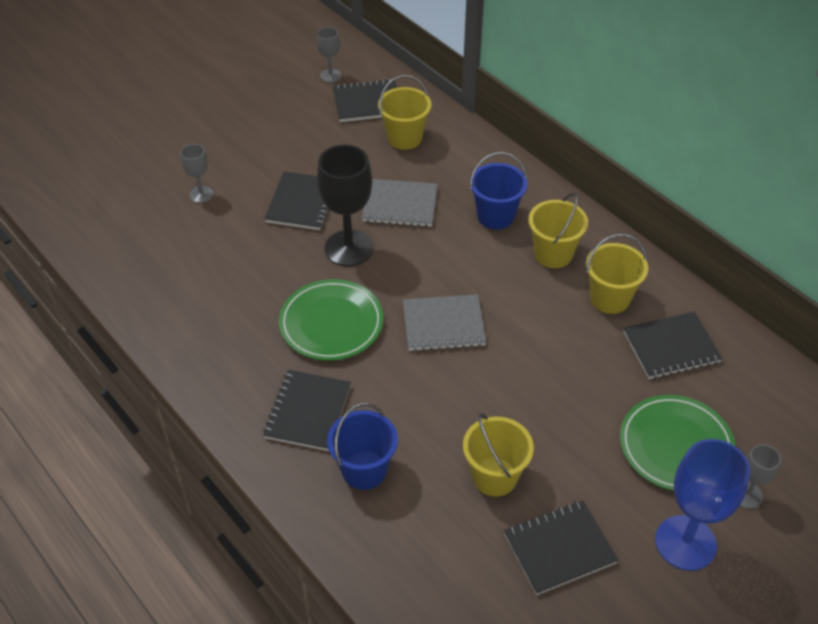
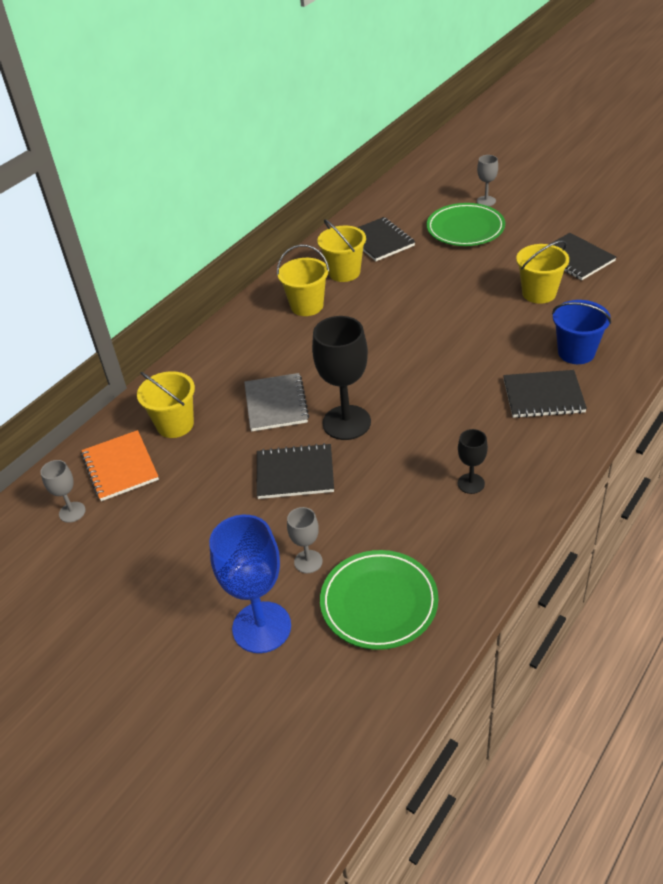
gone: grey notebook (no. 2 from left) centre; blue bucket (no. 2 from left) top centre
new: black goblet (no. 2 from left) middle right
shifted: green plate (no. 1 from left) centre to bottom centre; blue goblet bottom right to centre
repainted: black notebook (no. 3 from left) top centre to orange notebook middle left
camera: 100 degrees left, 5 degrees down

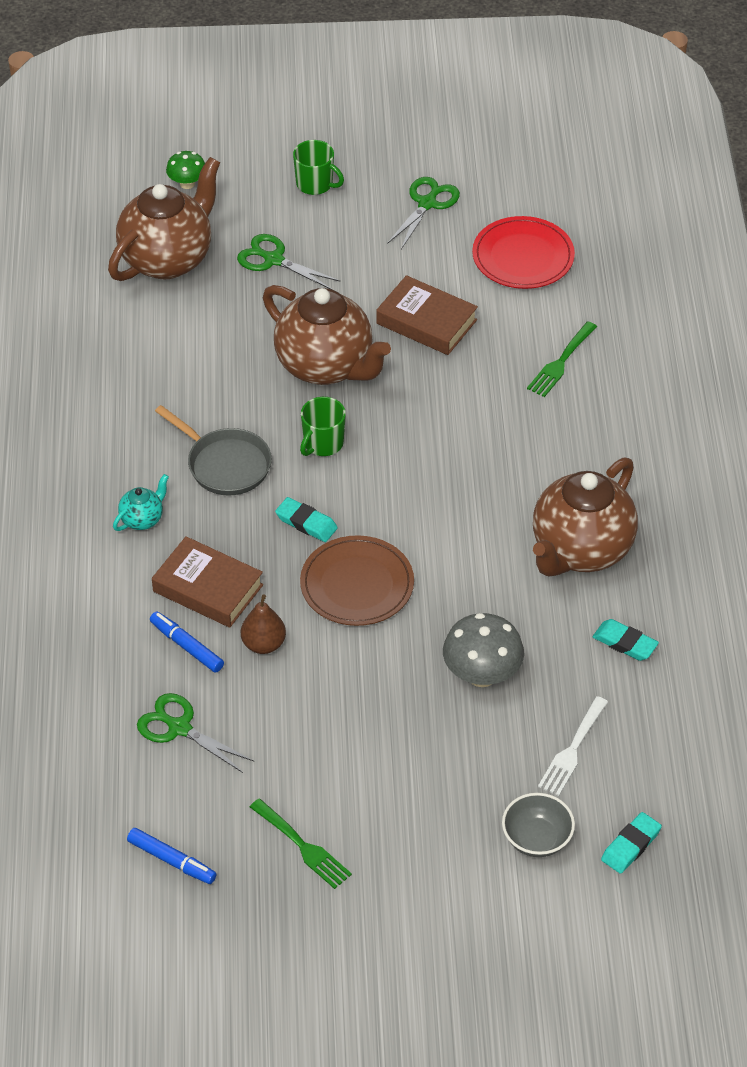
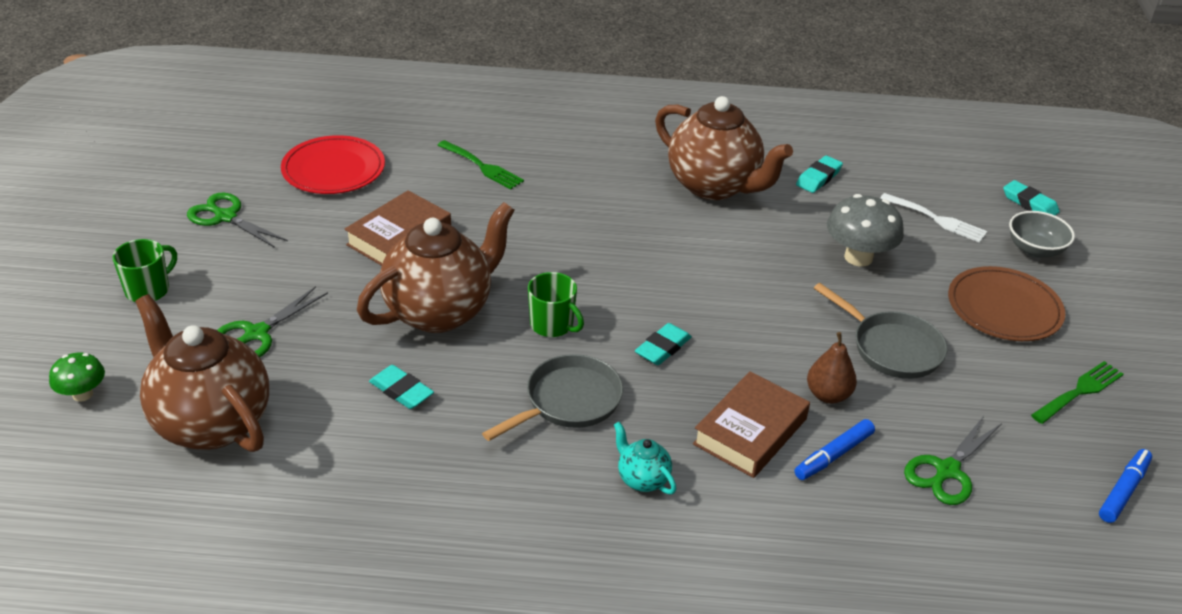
new: turquoise eraser (no. 1 from left) centre; grey pan (no. 2 from left) middle right
shifted: brown plate centre to middle right
camera: 85 degrees left, 10 degrees down

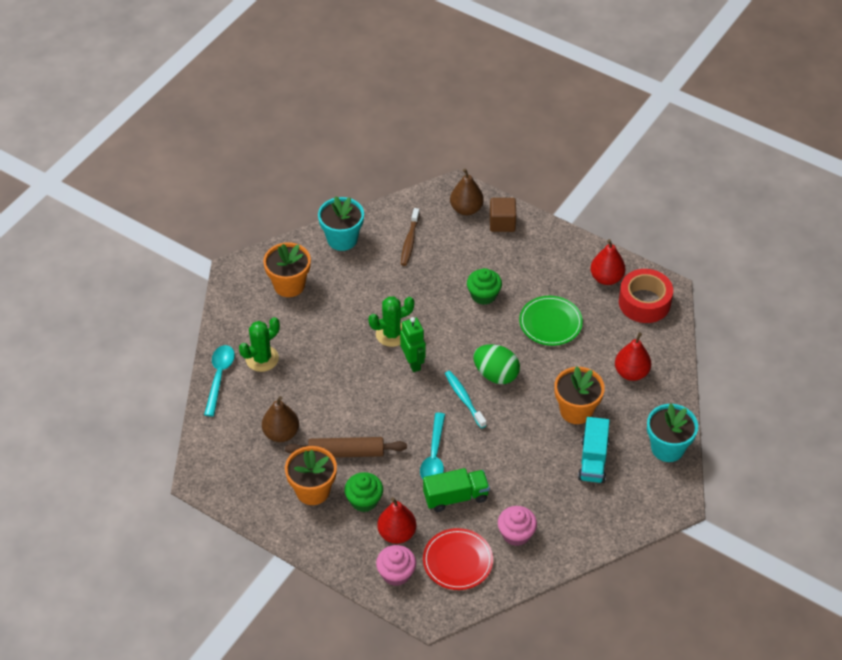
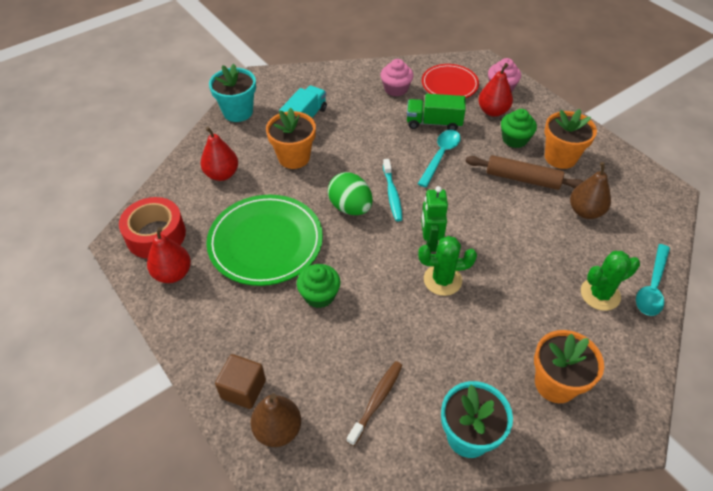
scaled: green plate centre = centre x1.61
camera: 160 degrees left, 0 degrees up

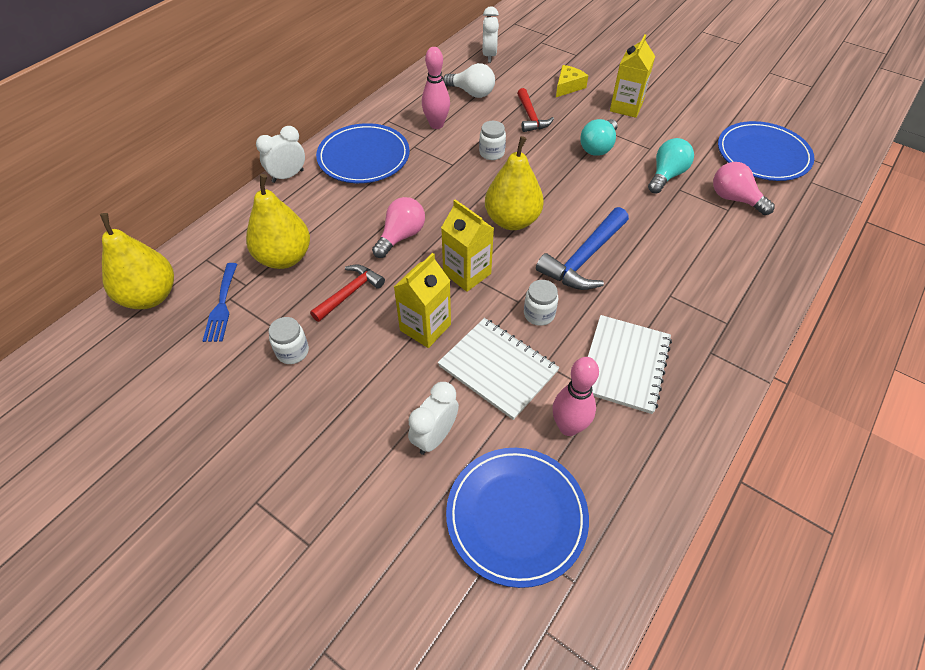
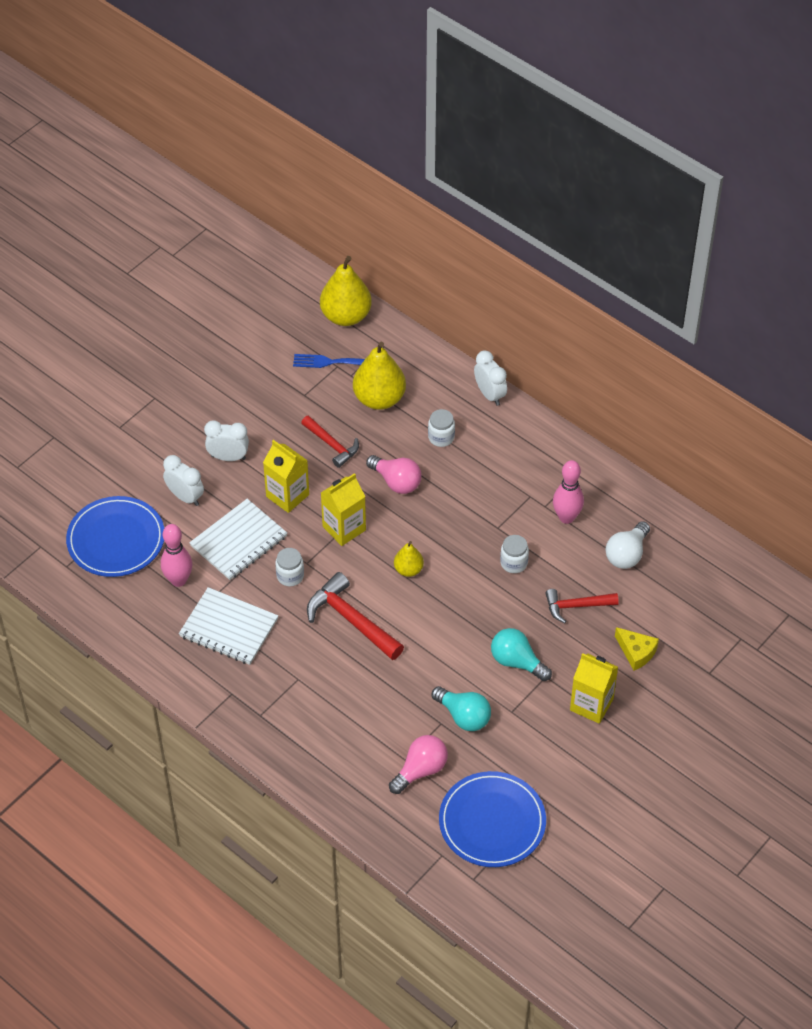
gone: blue plate (no. 1 from left) top centre
shifted: white jar (no. 1 from left in the first image) middle left to white jar (no. 2 from left) centre; white clock (no. 3 from left in the first image) top centre to white clock (no. 2 from left) middle left
repainted: blue hammer centre to red hammer (no. 2 from left) centre
scaled: yellow pear (no. 3 from left) top centre = centre x0.53
camera: 95 degrees right, 0 degrees up

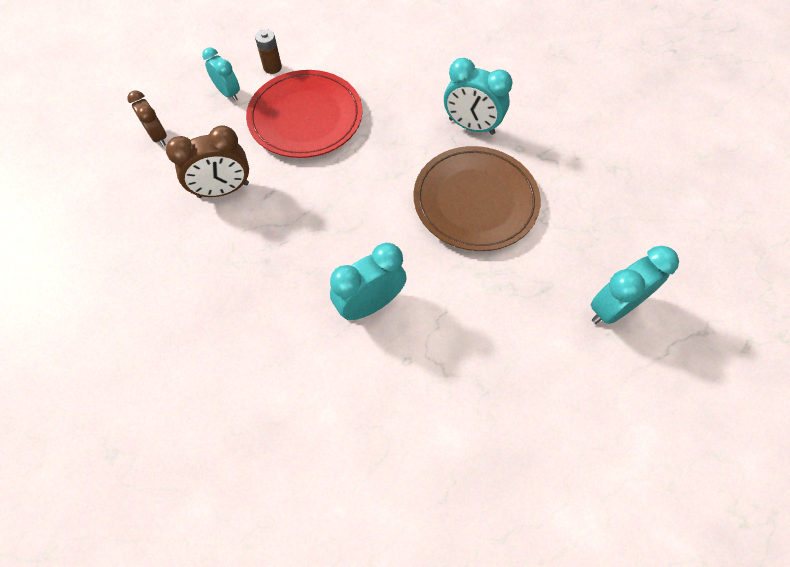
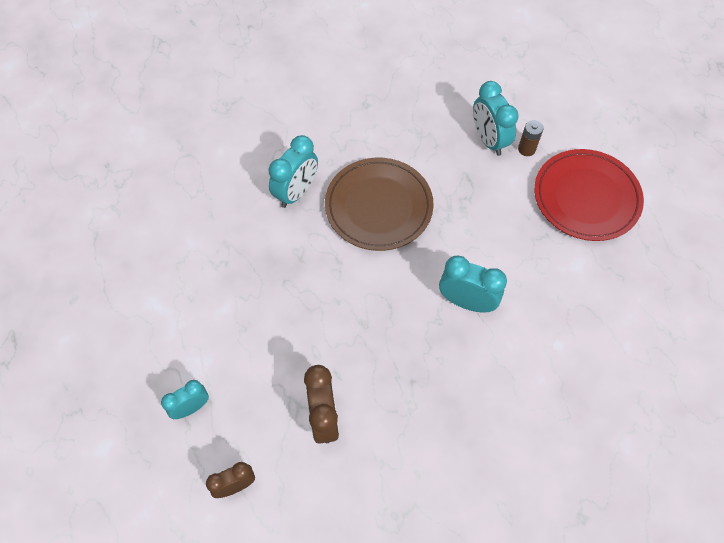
shifted: red plate top centre to middle right; brown battery top centre to top right
rotated: turquoise clock (no. 2 from left in the first image) centre = centre 135 degrees clockwise
camera: 80 degrees left, 0 degrees up

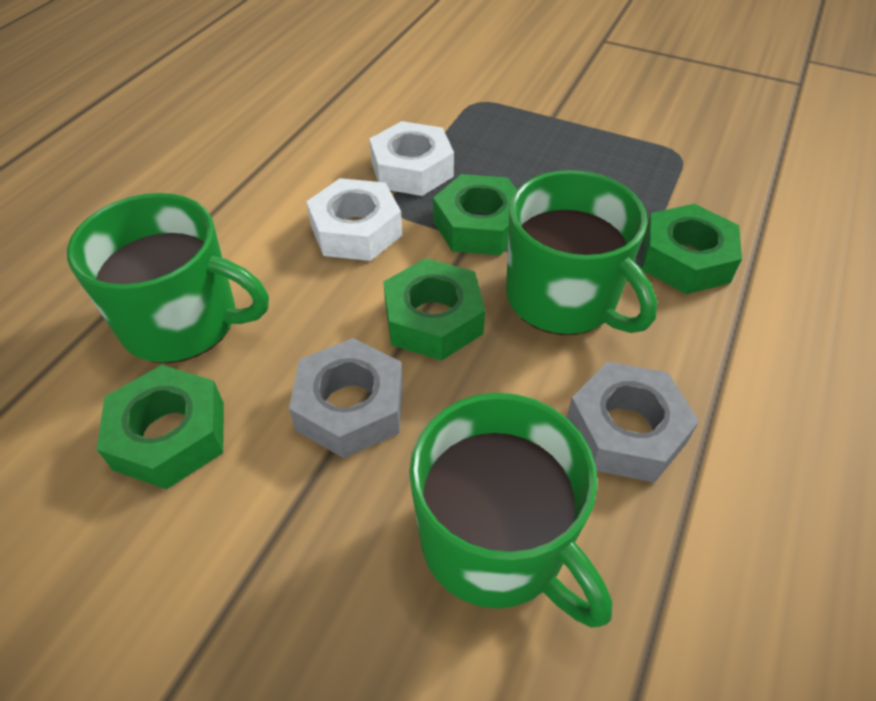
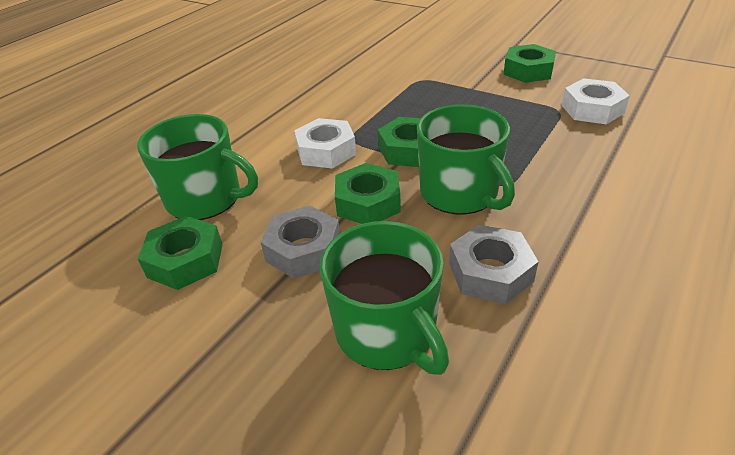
shifted: white nut (no. 2 from left) top centre to top right; green nut (no. 4 from left) middle right to top right
camera: 10 degrees right, 10 degrees down

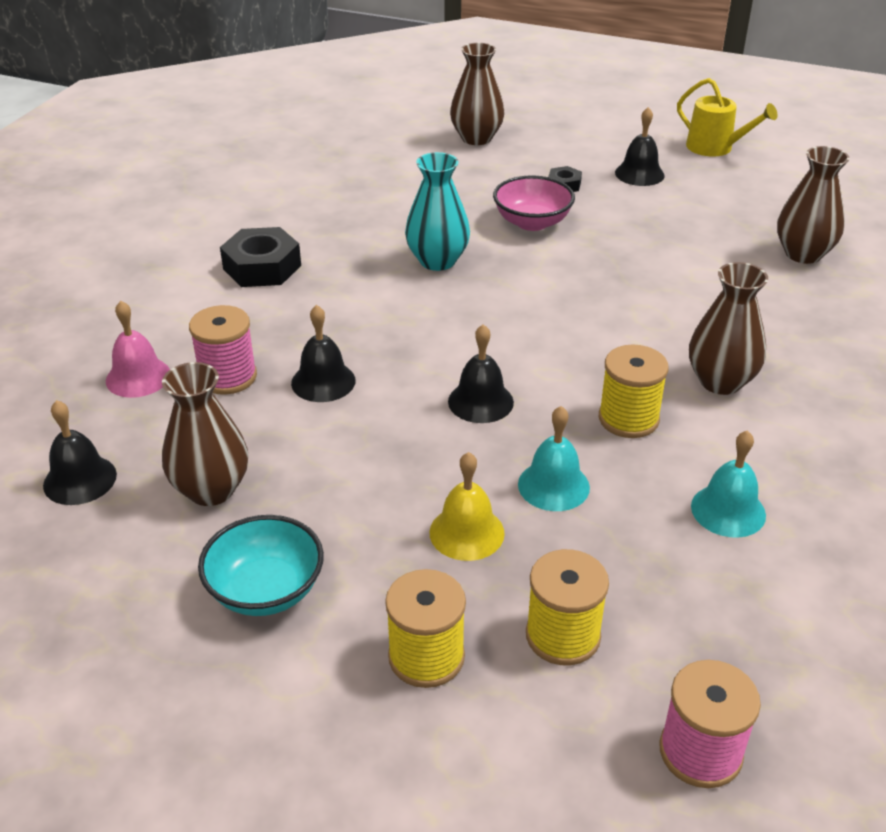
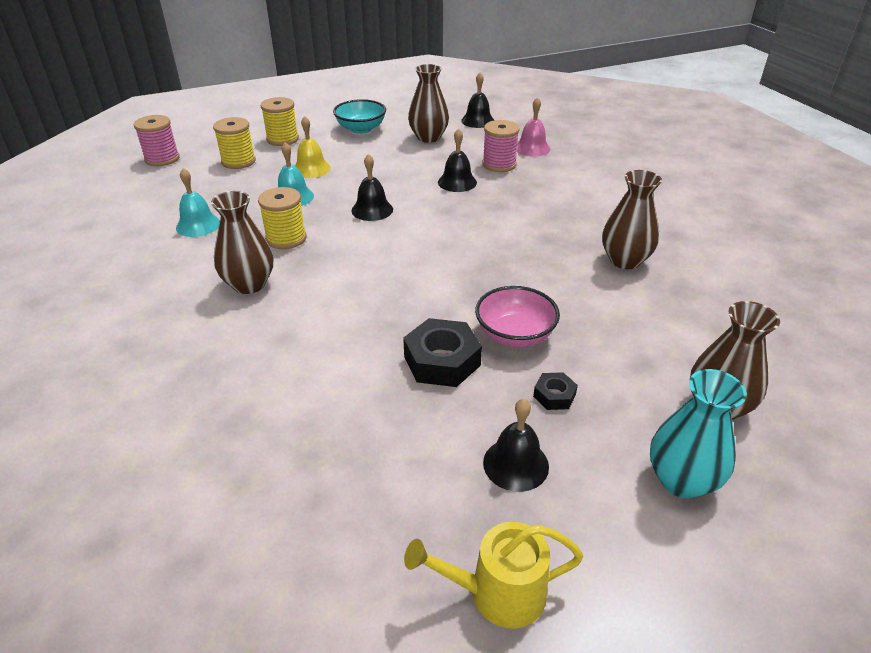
shifted: black nut (no. 1 from left) top left to centre; turquoise vase top centre to middle right; brown vase (no. 4 from left in the first image) top right to brown vase (no. 3 from left) middle right
camera: 135 degrees right, 0 degrees up

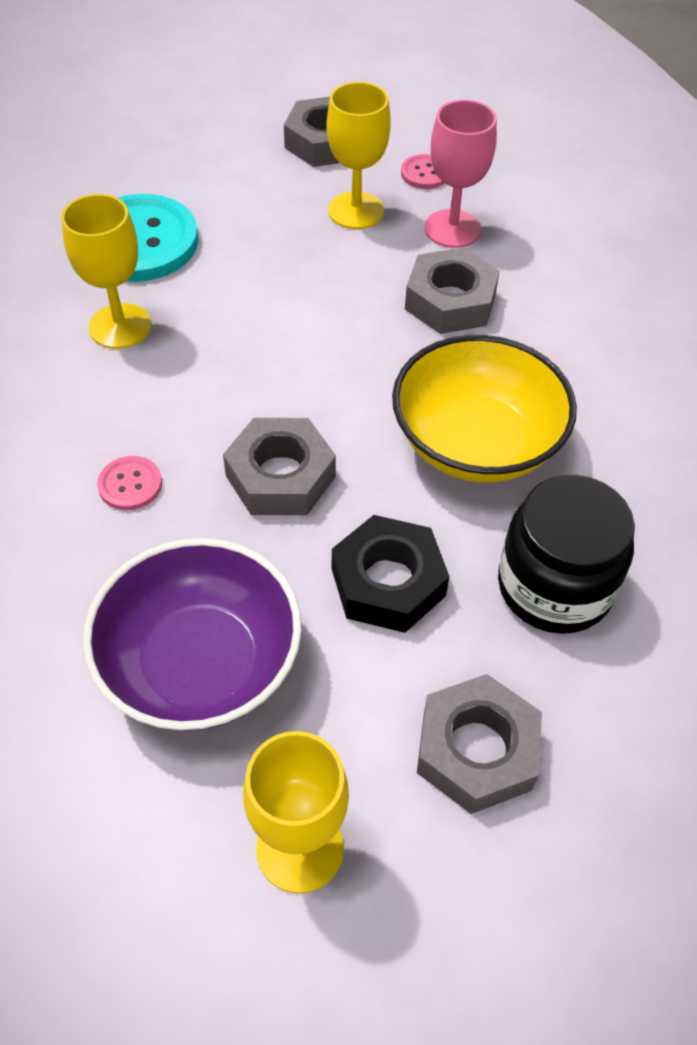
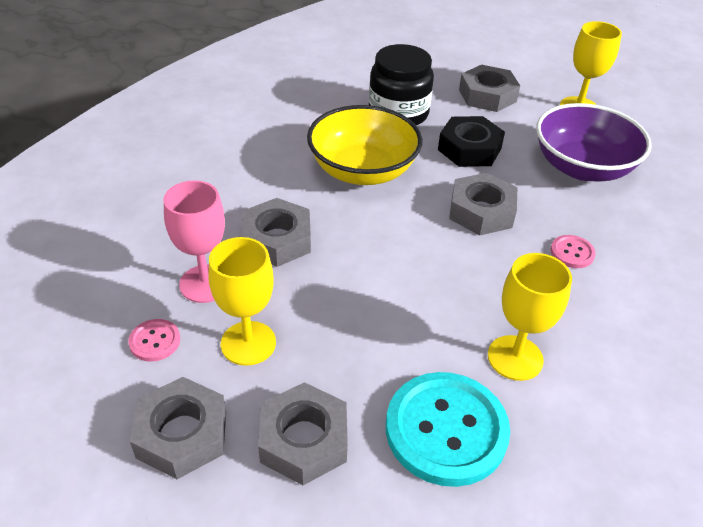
new: grey nut (no. 3 from left) bottom centre
camera: 140 degrees left, 10 degrees down

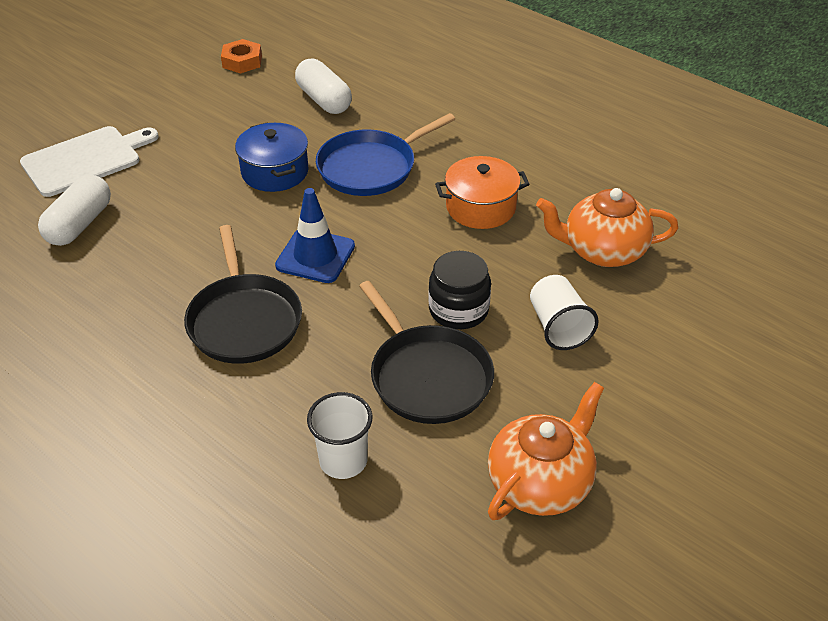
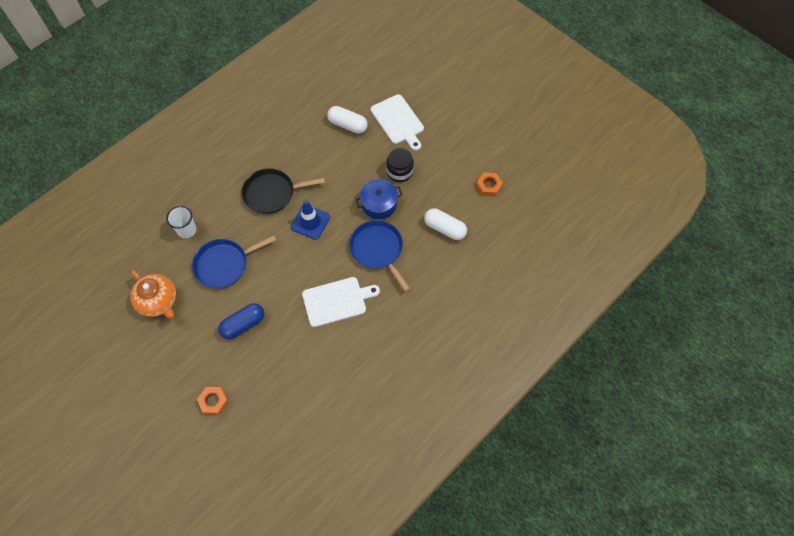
gone: orange teapot (no. 2 from left) middle right
new: orange nut (no. 1 from left) bottom left
shifted: black jar centre to top centre
swapped: orange pot top centre to white cutting board (no. 1 from left) centre; white cup (no. 2 from left) middle right to blue capsule middle left
repainted: black pan (no. 2 from left) centre to blue pan (no. 1 from left) middle left
rotated: white capsule (no. 2 from left) top centre = centre 60 degrees clockwise
camera: 95 degrees right, 20 degrees up

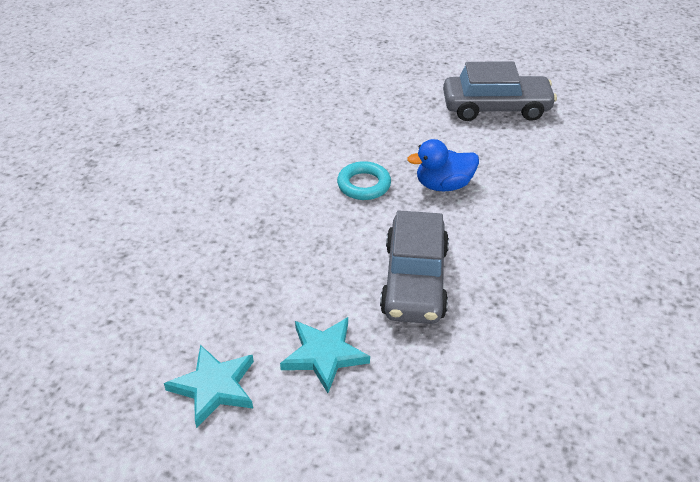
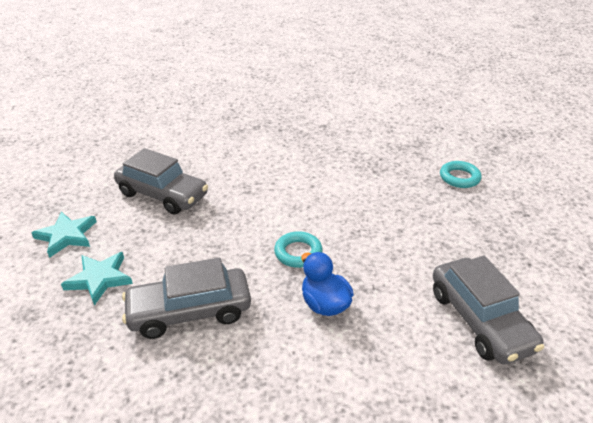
new: grey car (no. 1 from left) middle left; turquoise ring (no. 2 from left) middle right
camera: 70 degrees right, 5 degrees down

